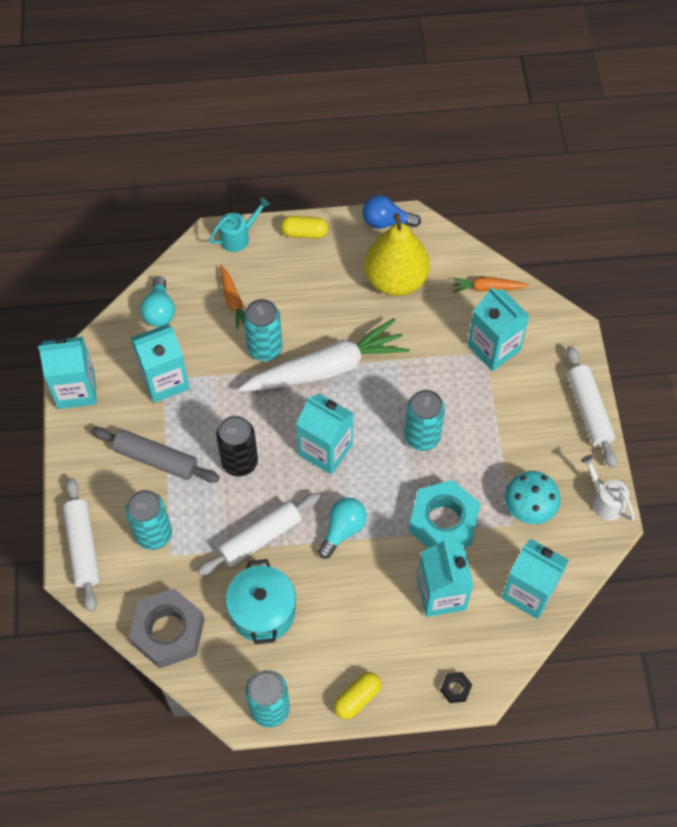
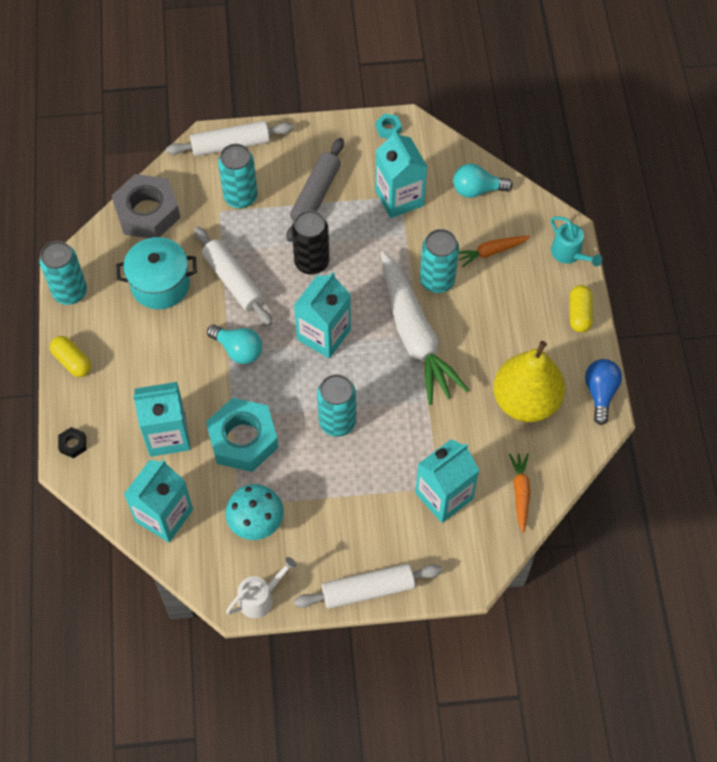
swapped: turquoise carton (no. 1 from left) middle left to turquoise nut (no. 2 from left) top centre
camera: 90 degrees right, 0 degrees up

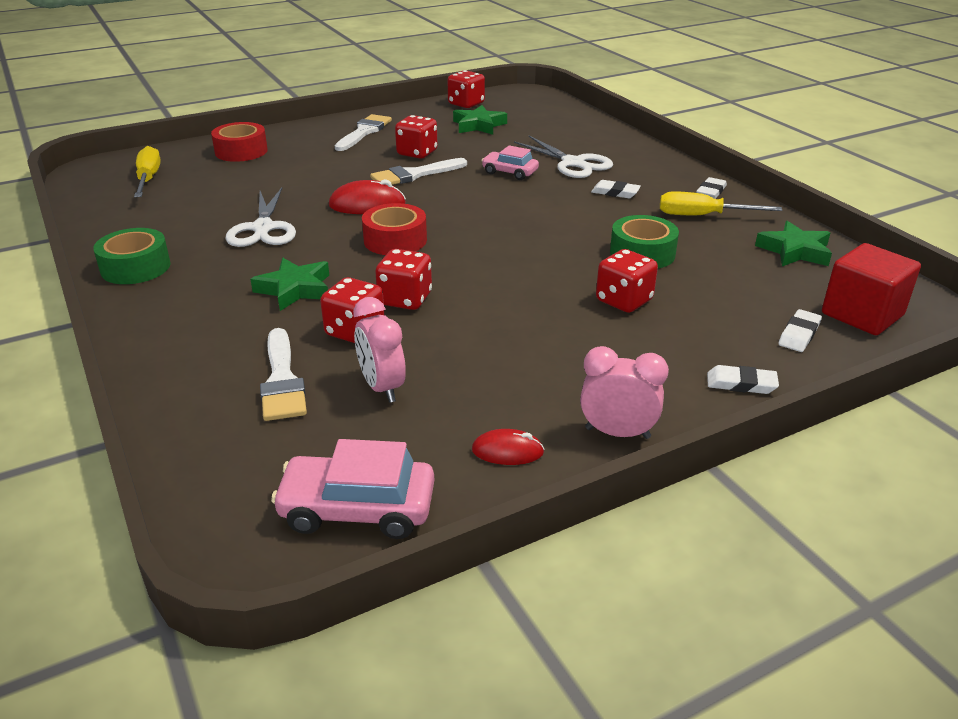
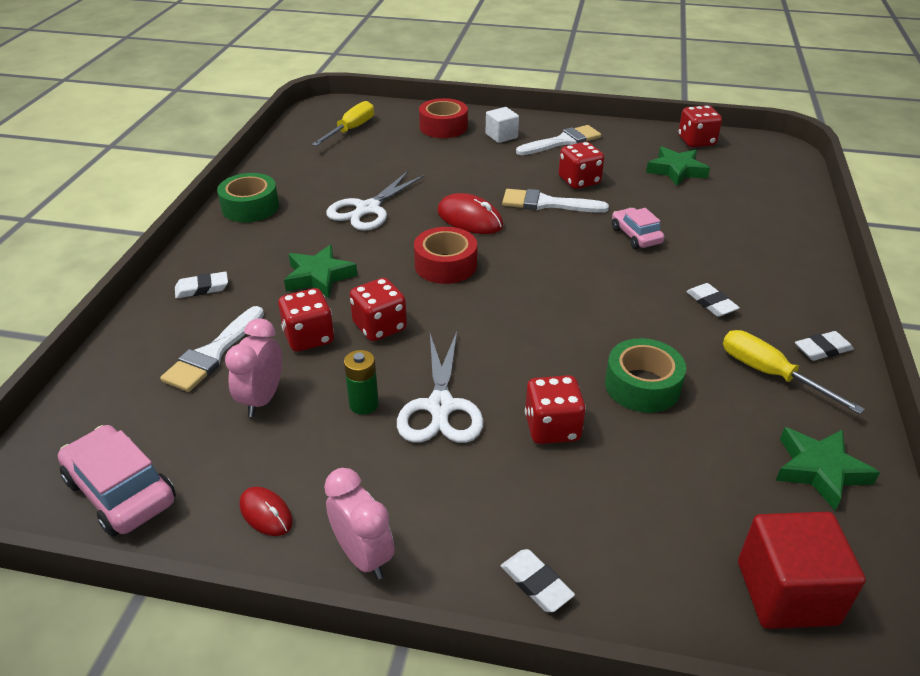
new: green battery centre; white cube top centre
shifted: white scissors (no. 2 from left) top centre to centre; white eraser (no. 4 from left in the first image) middle right to white eraser (no. 1 from left) middle left
camera: 40 degrees right, 5 degrees up

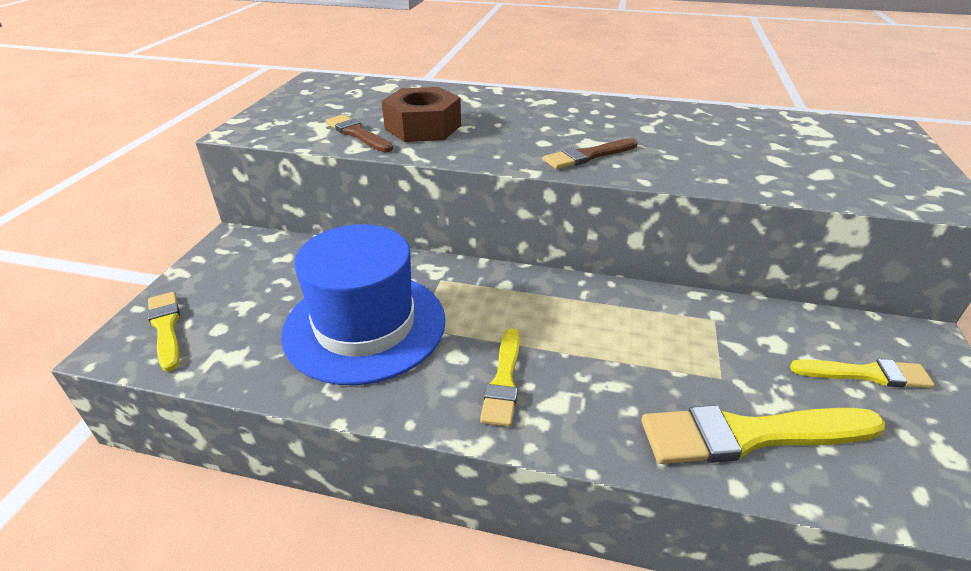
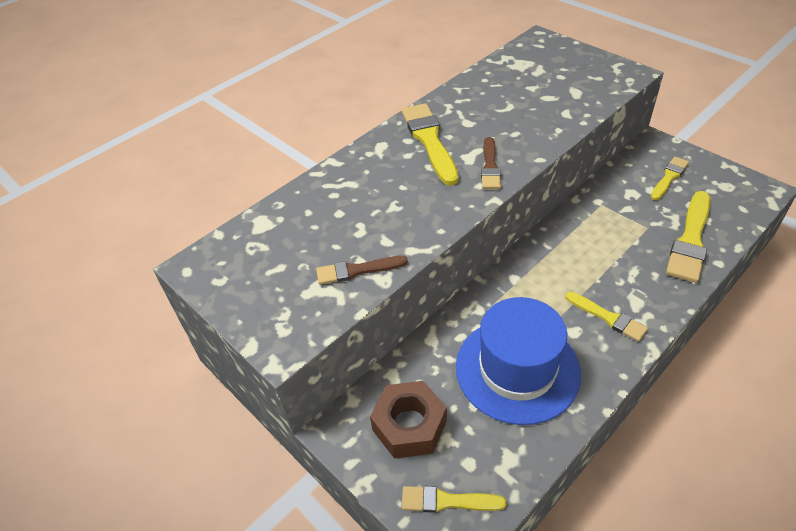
new: yellow brush (no. 1 from left) top centre
shifted: brown nut top centre to bottom centre
camera: 55 degrees left, 10 degrees up

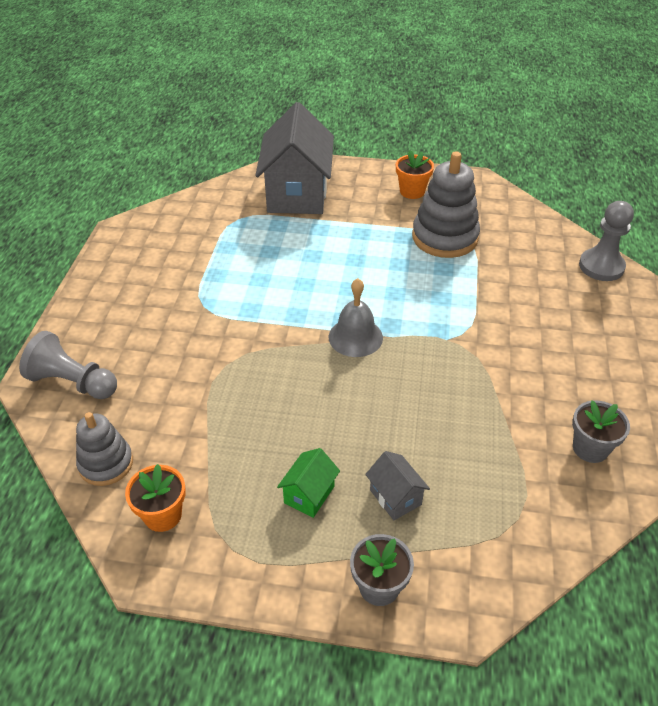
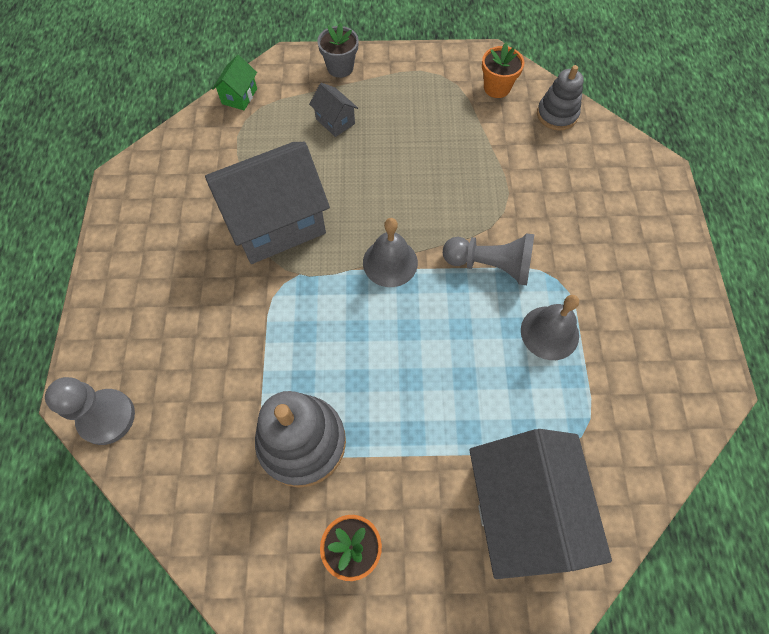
gone: grey flower pot (no. 2 from left) middle right
new: grey house (no. 1 from left) top centre; grey bell (no. 2 from left) middle right
shifted: grey pawn (no. 1 from left in the first image) middle left to grey pawn (no. 2 from left) centre; green house bottom centre to top left
camera: 170 degrees right, 20 degrees up

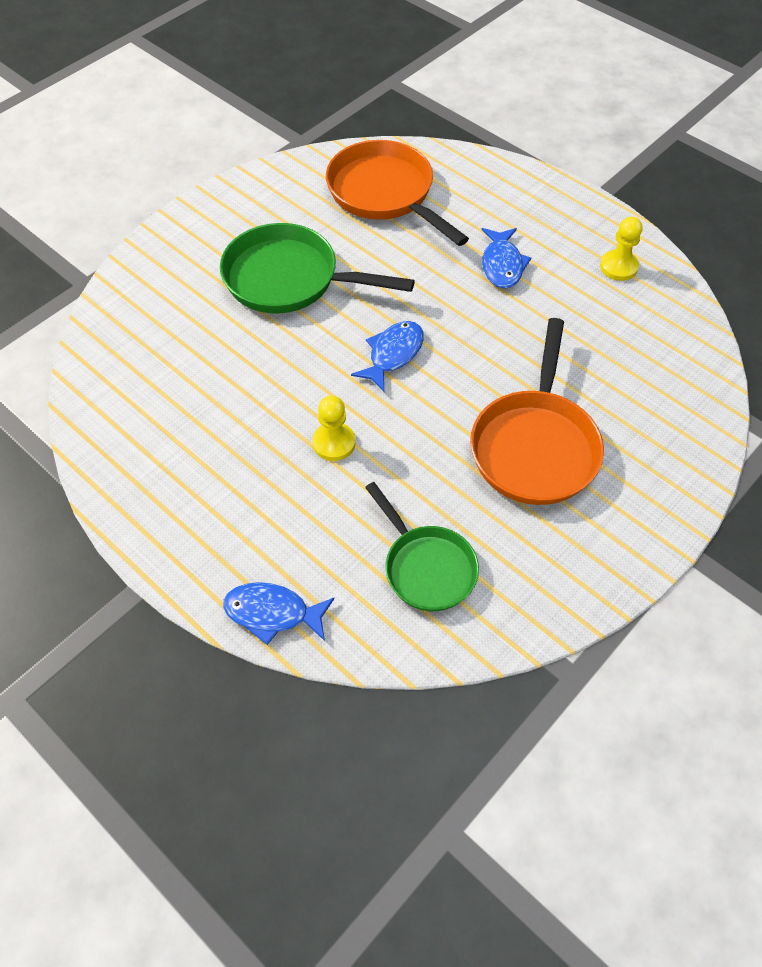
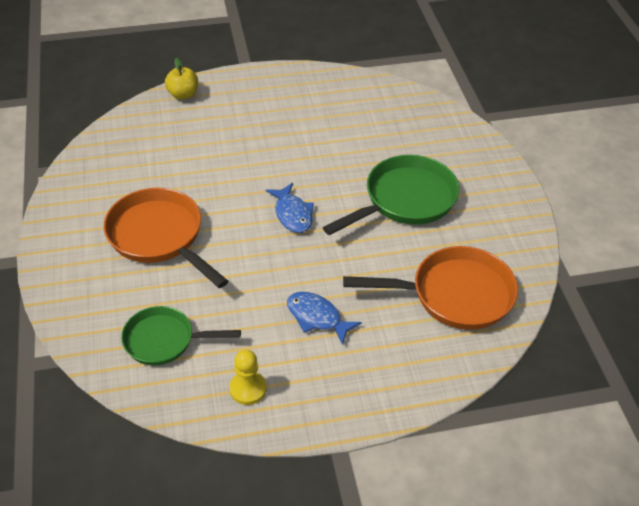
gone: yellow pawn (no. 1 from left) centre
shifted: green pan (no. 2 from left in the first image) centre to green pan (no. 1 from left) middle left
swapped: blue fish (no. 1 from left) centre to yellow apple top left
camera: 125 degrees right, 10 degrees down

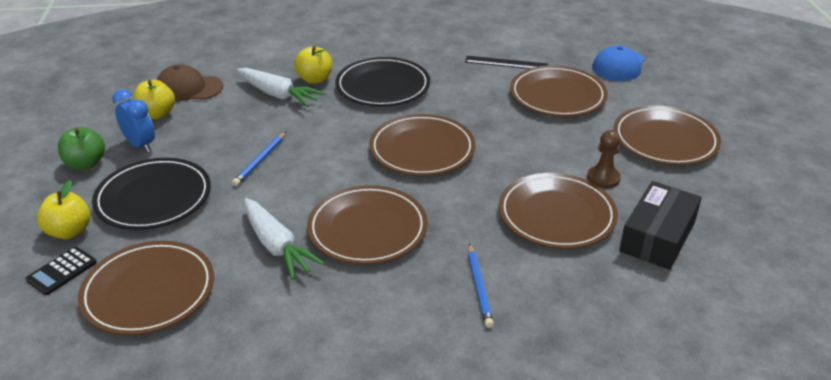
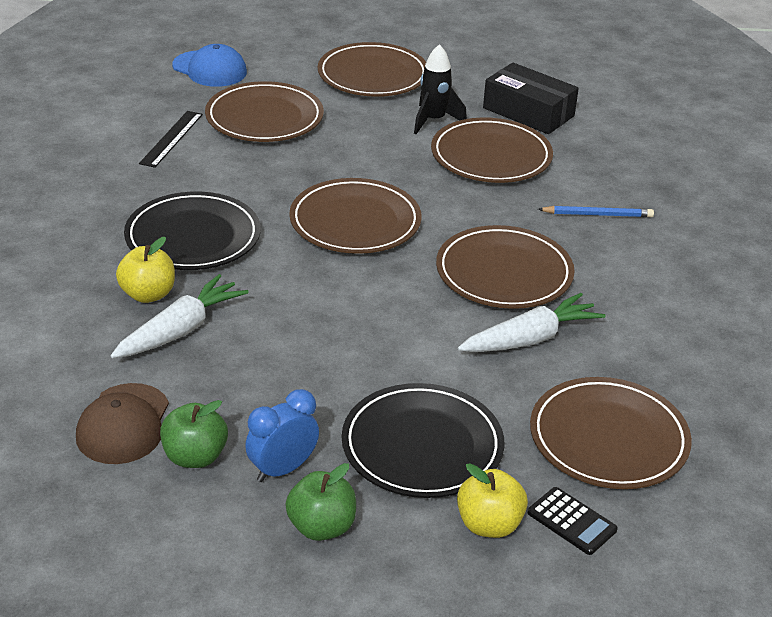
gone: blue pencil (no. 1 from left) middle left
swapped: brown pawn middle right to black rocket top centre
repainted: yellow apple (no. 2 from left) top left to green apple (no. 1 from left) bottom left
camera: 85 degrees left, 0 degrees up

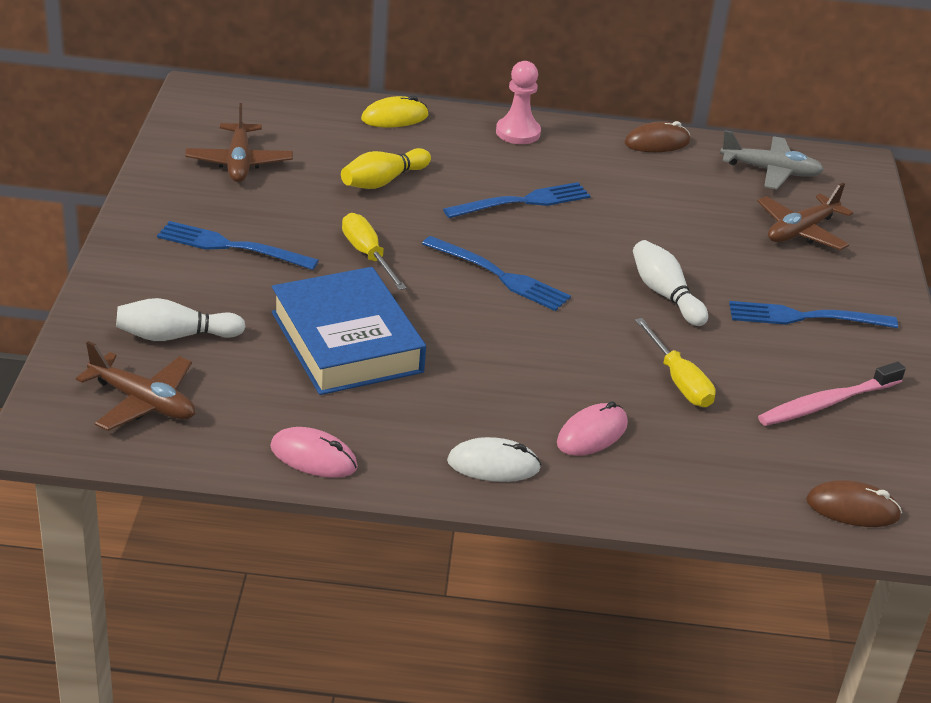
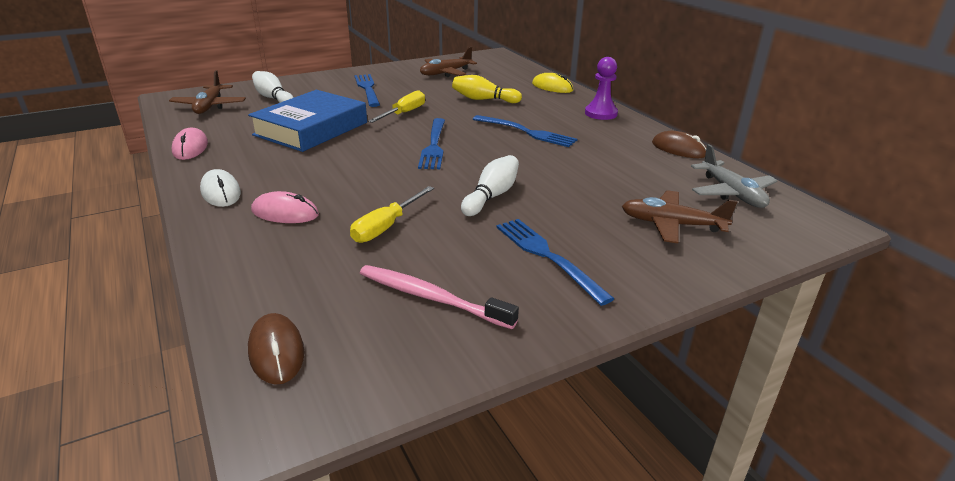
repainted: pink pawn top centre to purple pawn top centre
camera: 60 degrees right, 5 degrees down

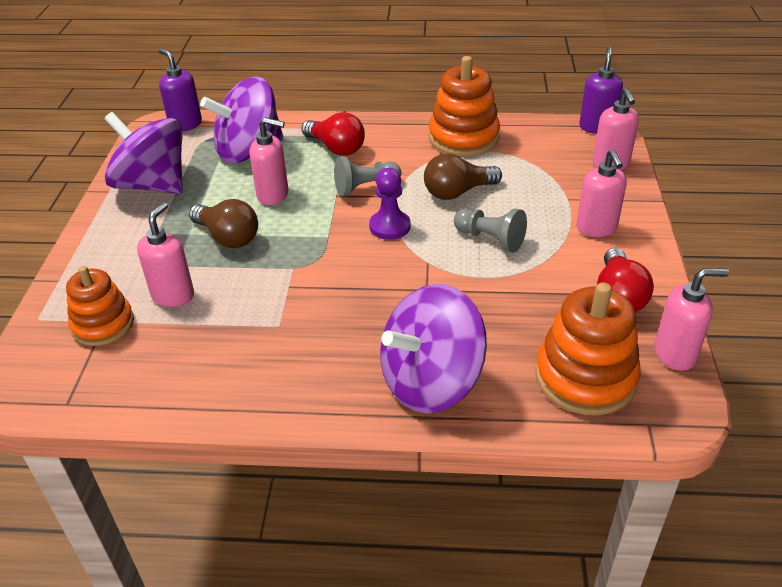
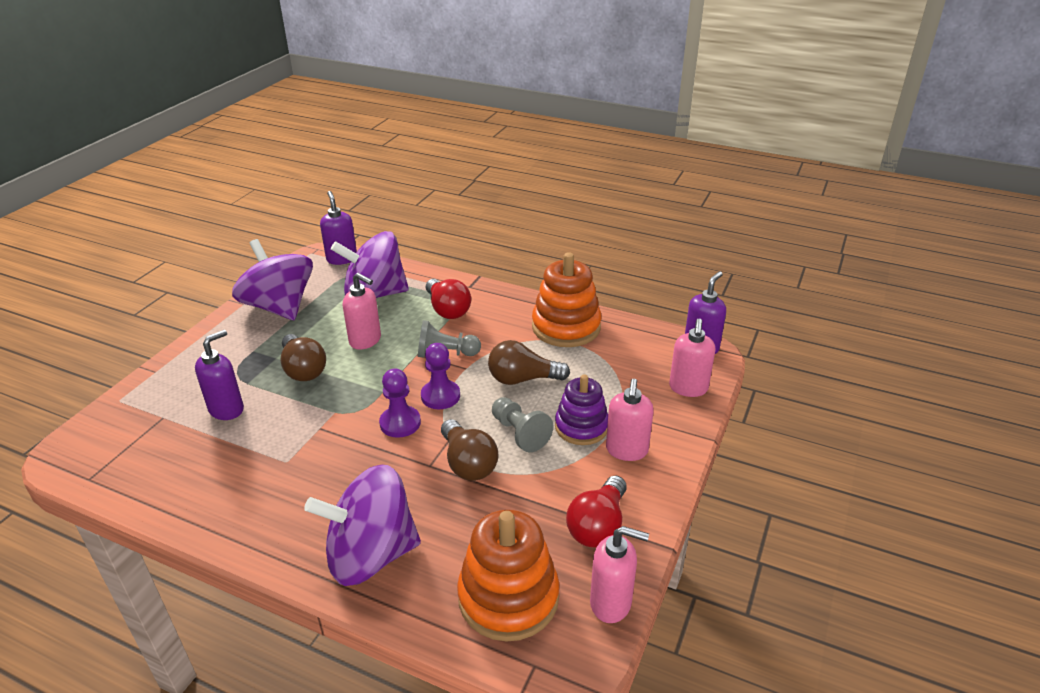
gone: orange stacking toy (no. 1 from left) middle left
new: purple pawn (no. 1 from left) centre; brown light bulb (no. 2 from left) centre; purple stacking toy centre
repainted: pink soap dispenser (no. 1 from left) middle left to purple soap dispenser (no. 1 from left) middle left
camera: 20 degrees right, 5 degrees down

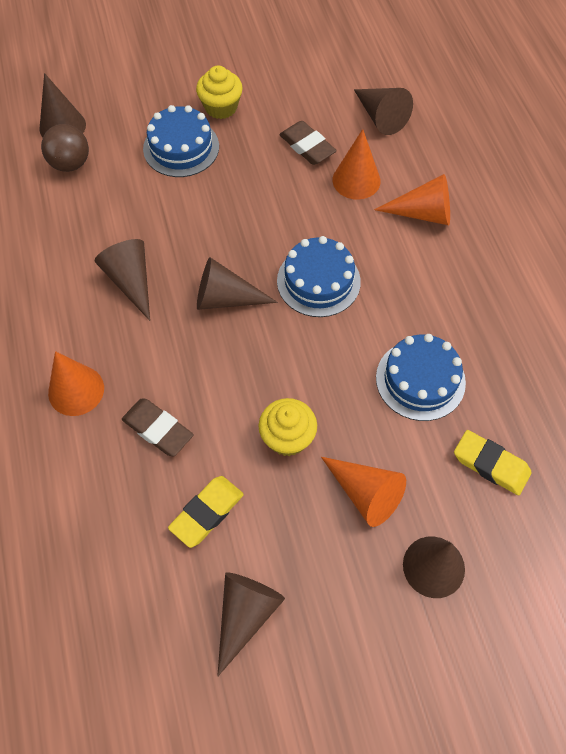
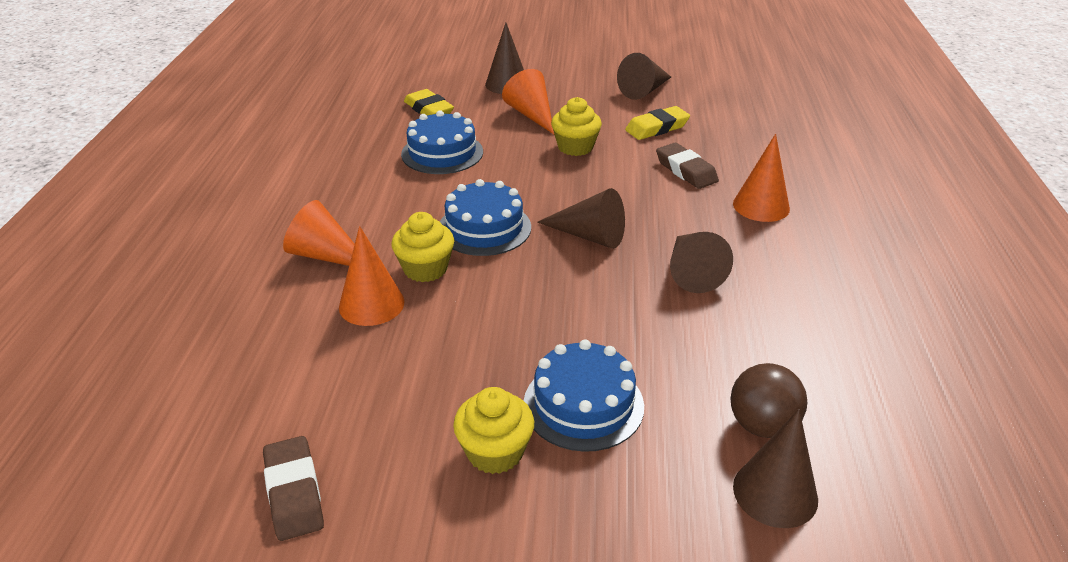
gone: brown cone (no. 5 from left) top right
new: yellow cupcake (no. 1 from left) centre
shifted: brown eraser (no. 2 from left in the first image) top centre to brown eraser (no. 1 from left) bottom left
camera: 160 degrees left, 25 degrees down

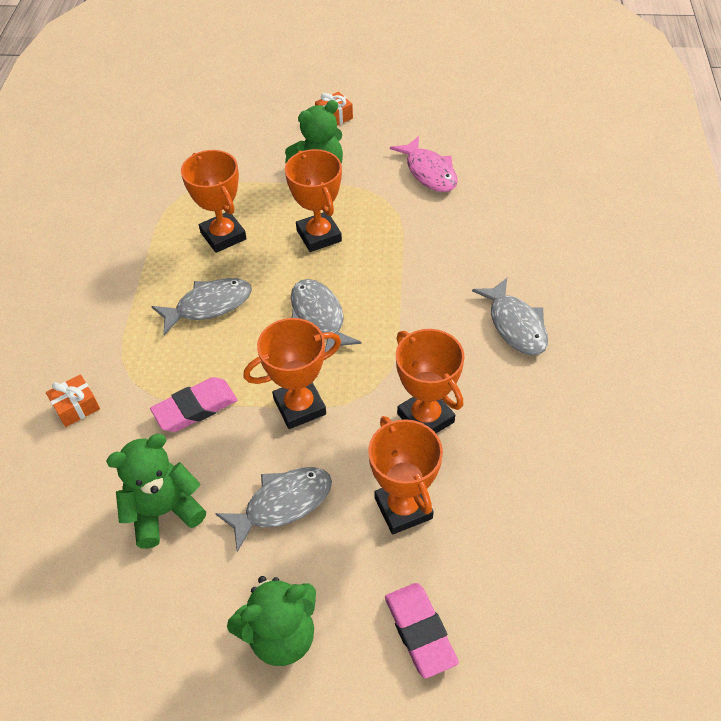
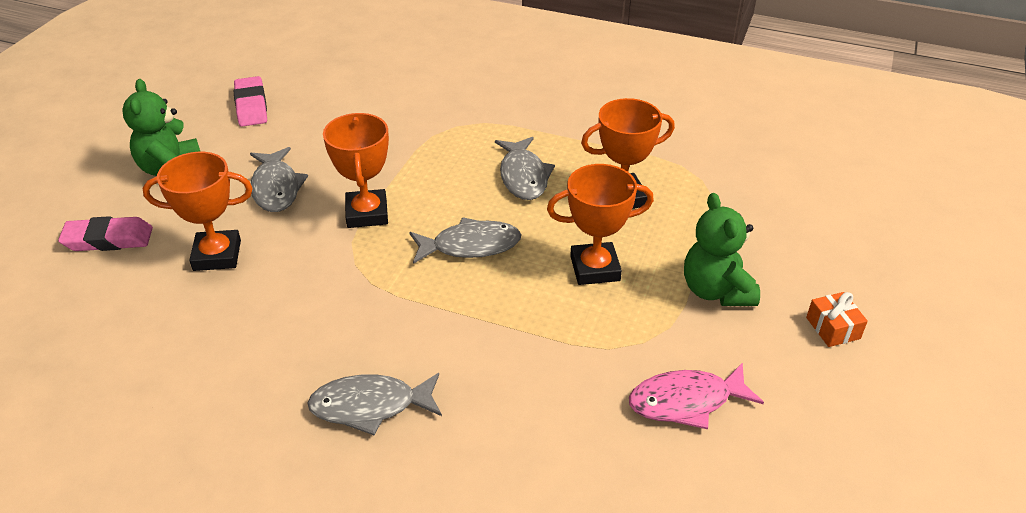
gone: orange gift (no. 1 from left) middle left; green teddy bear (no. 1 from left) bottom left; orange trophy (no. 5 from left) centre
shifted: pink eraser (no. 1 from left in the first image) middle left to pink eraser (no. 2 from left) top left
camera: 105 degrees right, 10 degrees down

